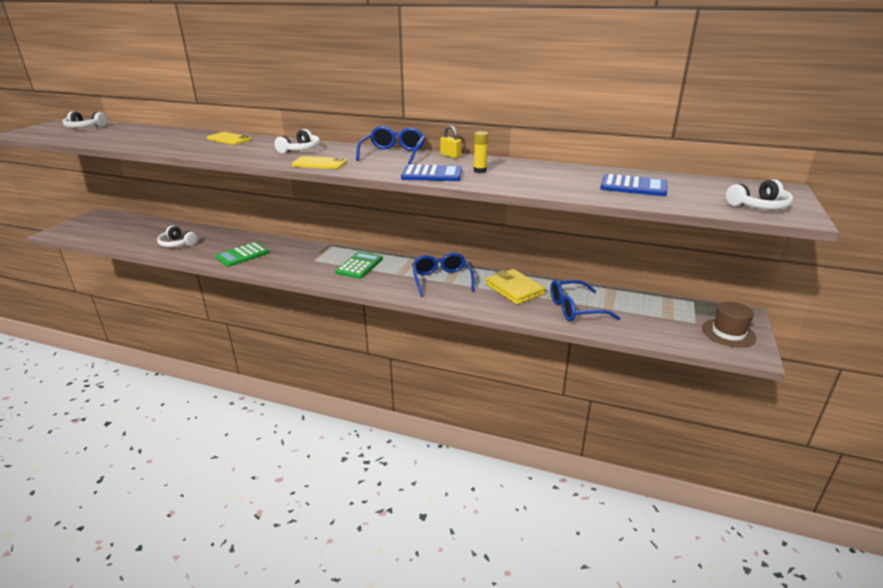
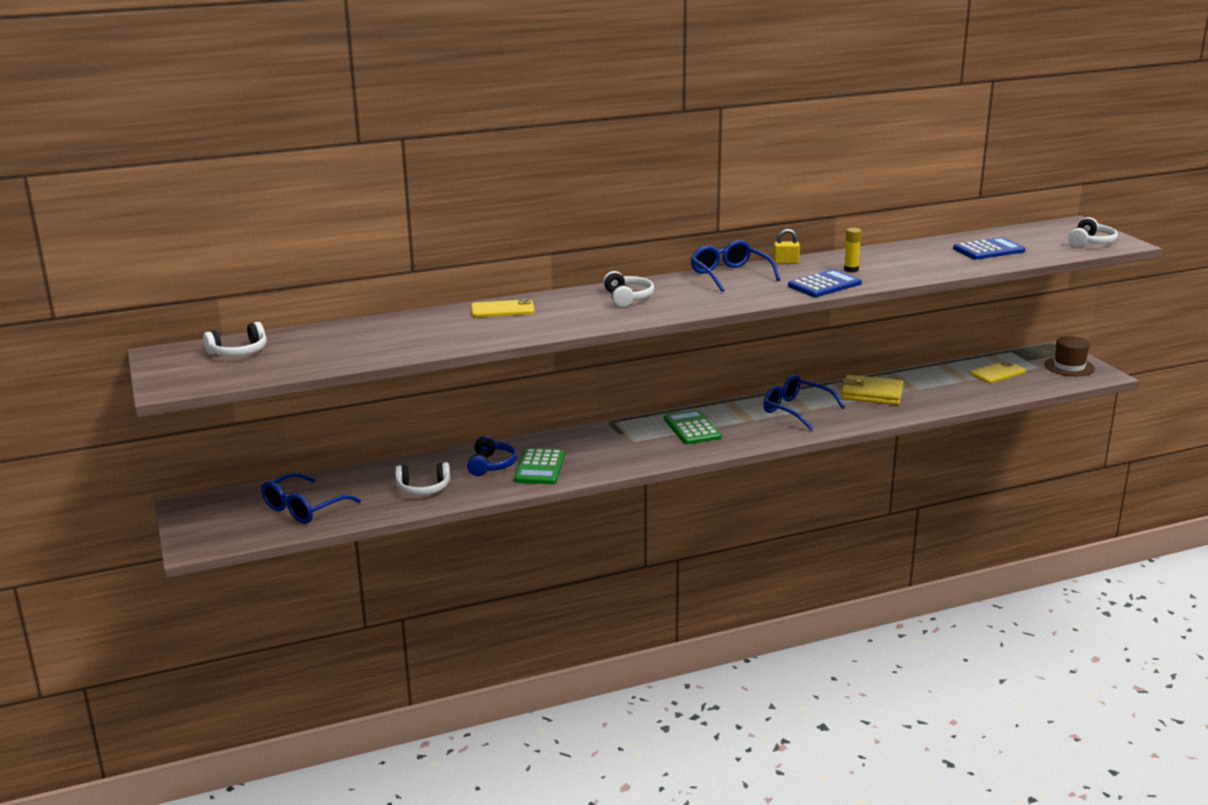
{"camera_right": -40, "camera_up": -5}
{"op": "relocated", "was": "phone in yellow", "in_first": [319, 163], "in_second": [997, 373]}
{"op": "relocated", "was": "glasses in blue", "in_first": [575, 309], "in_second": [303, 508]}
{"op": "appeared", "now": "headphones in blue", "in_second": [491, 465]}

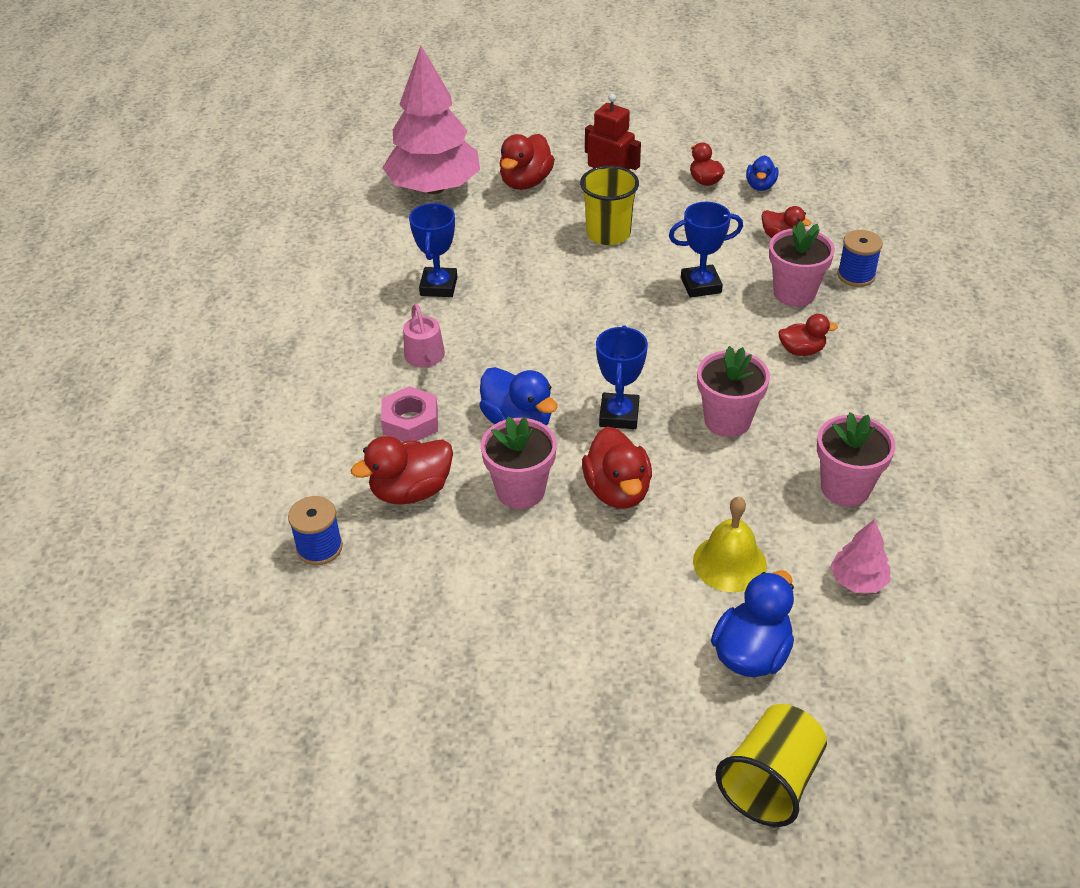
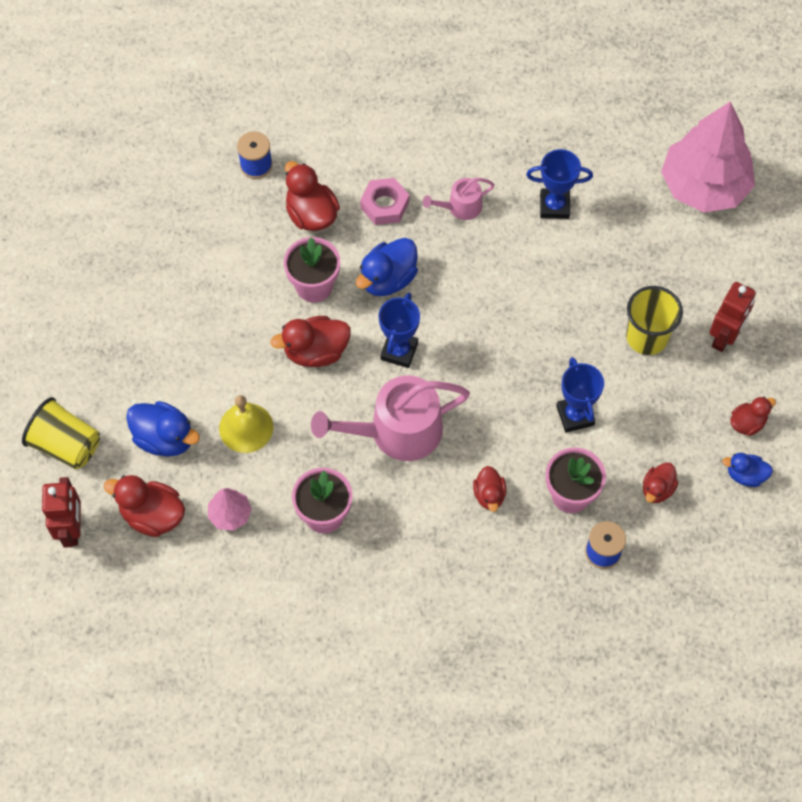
{"camera_right": 85, "camera_up": 20}
{"op": "relocated", "was": "duck in red", "in_first": [525, 182], "in_second": [152, 515]}
{"op": "spun", "was": "trophy in blue", "in_first": [619, 415], "in_second": [399, 351], "clockwise": -75}
{"op": "exchanged", "was": "flower pot in pink", "now": "watering can in pink", "in_first": [727, 420], "in_second": [397, 431]}
{"op": "appeared", "now": "robot in red", "in_second": [72, 529]}

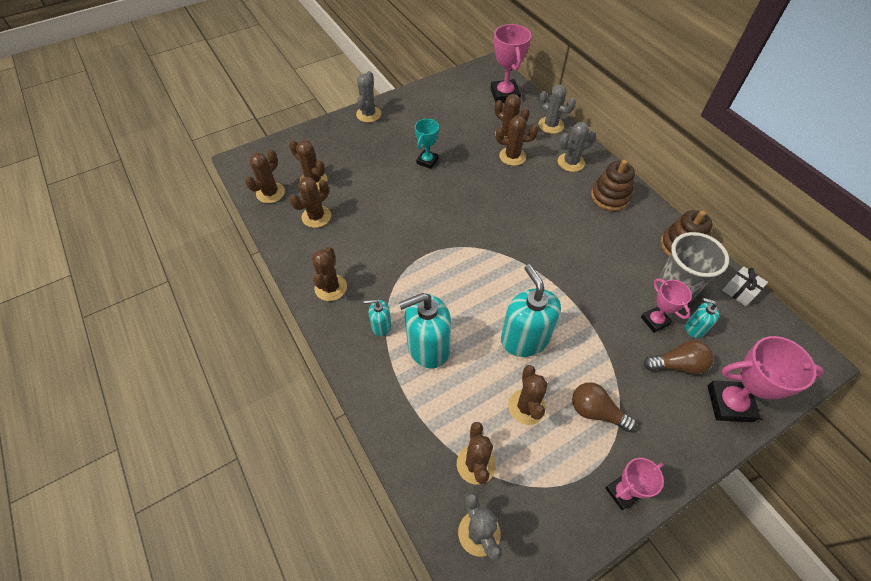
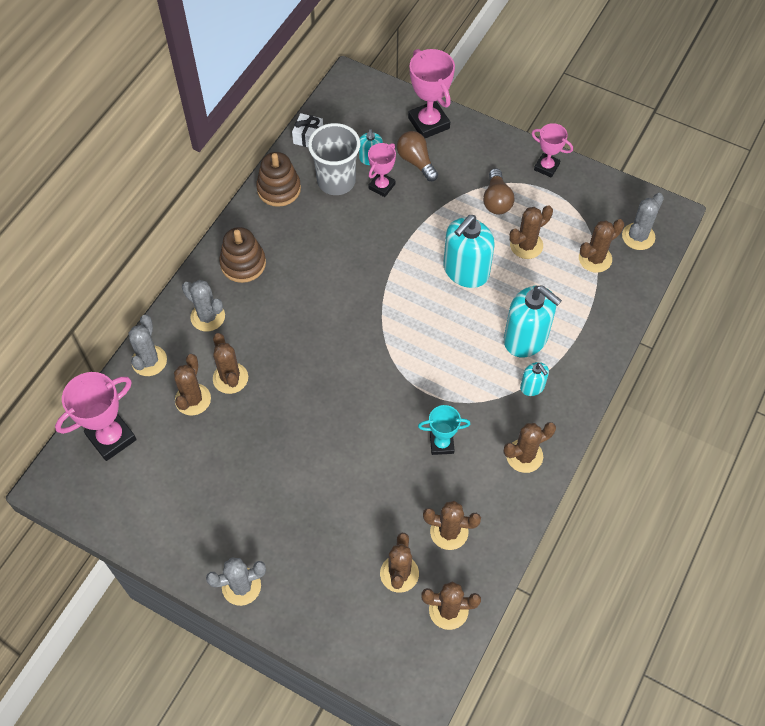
{"camera_right": -120, "camera_up": 5}
{"op": "relocated", "was": "trophy in turquoise", "in_first": [427, 161], "in_second": [441, 444]}

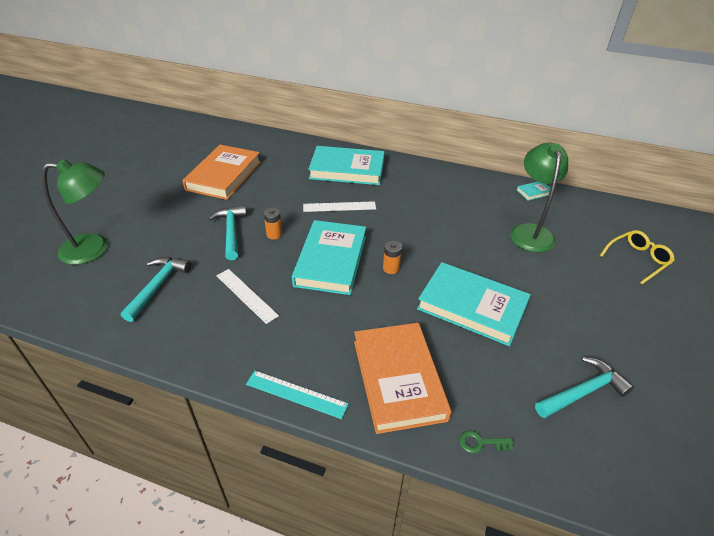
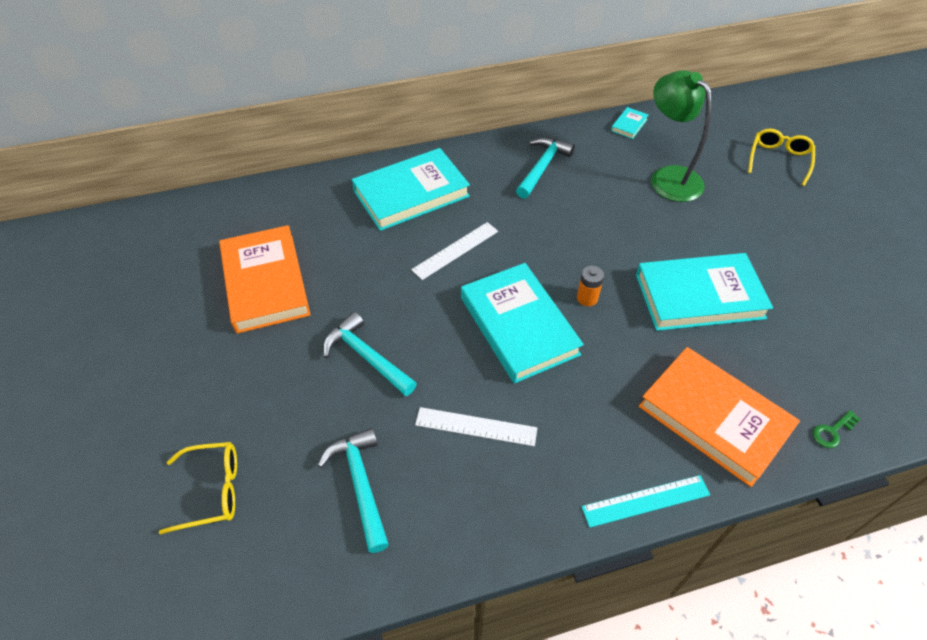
{"camera_right": -35, "camera_up": 10}
{"op": "exchanged", "was": "lamp in green", "now": "glasses in yellow", "in_first": [94, 249], "in_second": [212, 490]}
{"op": "missing", "was": "battery in orange", "in_first": [274, 234]}
{"op": "relocated", "was": "hammer in turquoise", "in_first": [583, 392], "in_second": [542, 167]}

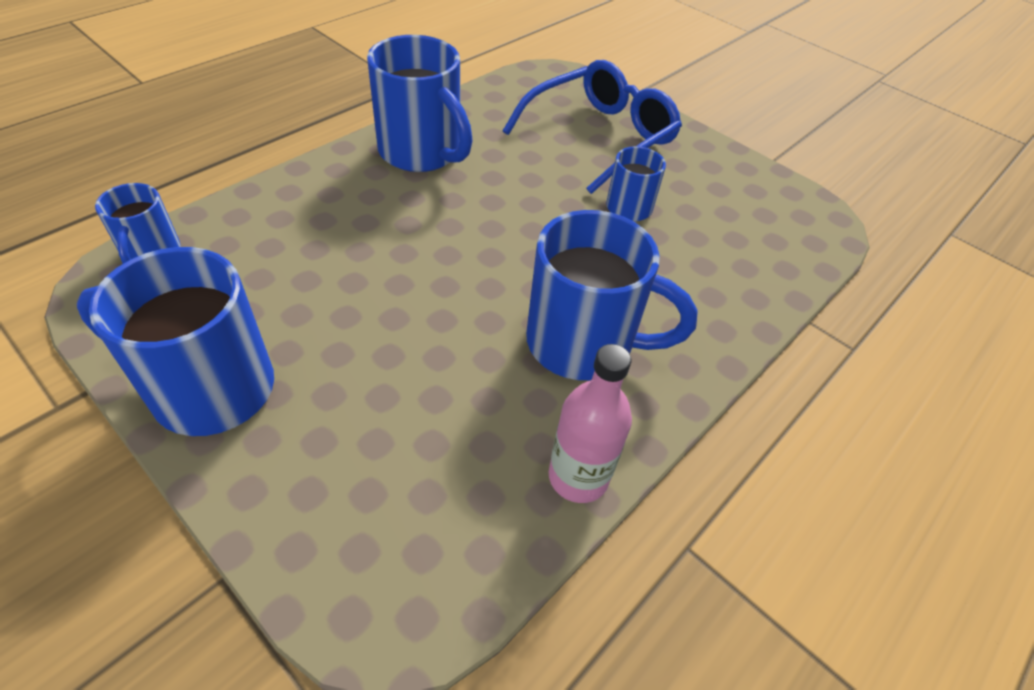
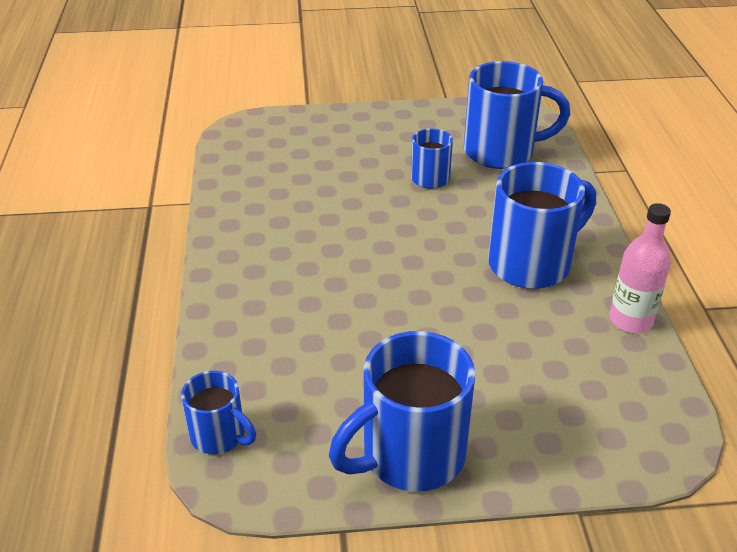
{"camera_right": -45, "camera_up": -10}
{"op": "relocated", "was": "mug in blue", "in_first": [421, 152], "in_second": [501, 152]}
{"op": "missing", "was": "glasses in blue", "in_first": [600, 137]}

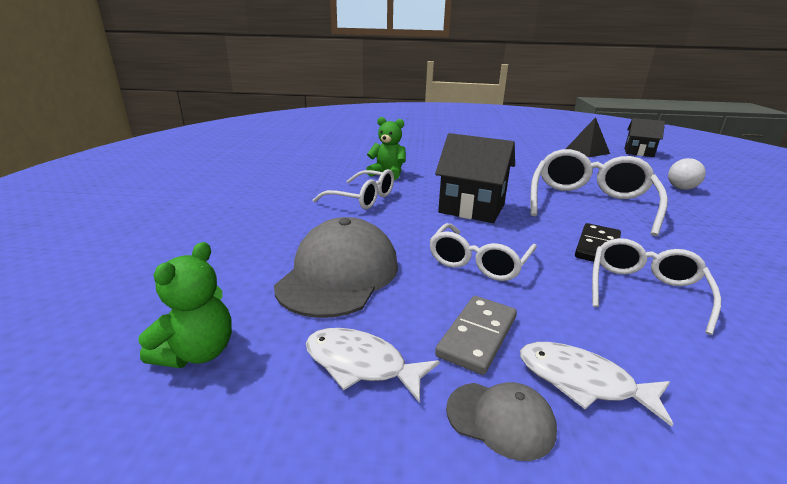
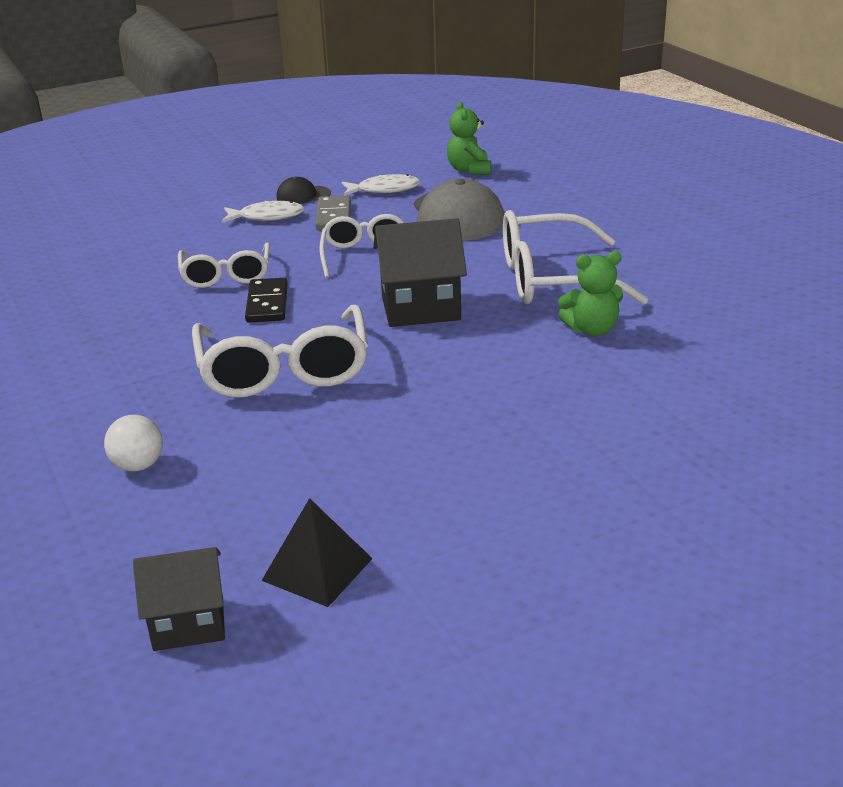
{"camera_right": 150, "camera_up": 5}
{"op": "size", "was": "glasses in white", "in_first": [363, 199], "in_second": [551, 279], "ratio": 1.61}
{"op": "colour", "was": "cap in grey", "now": "cap in black", "in_first": [500, 419], "in_second": [303, 195]}

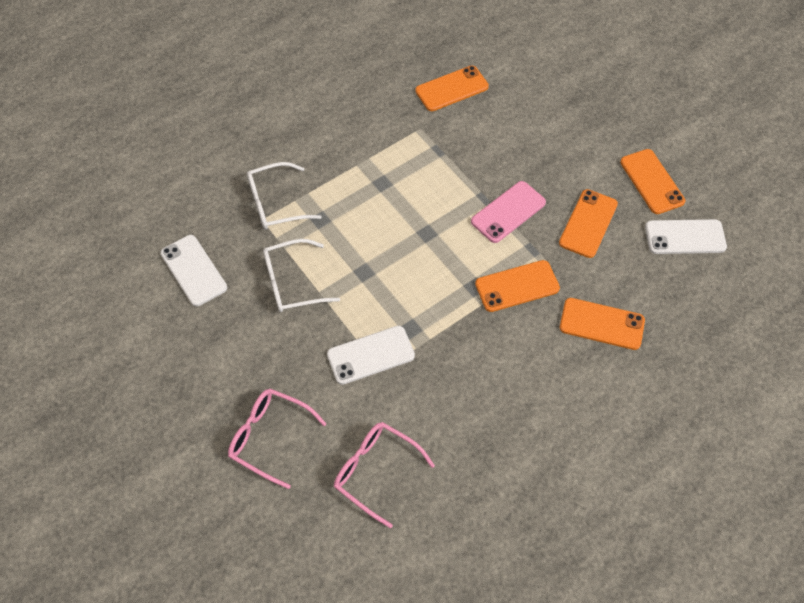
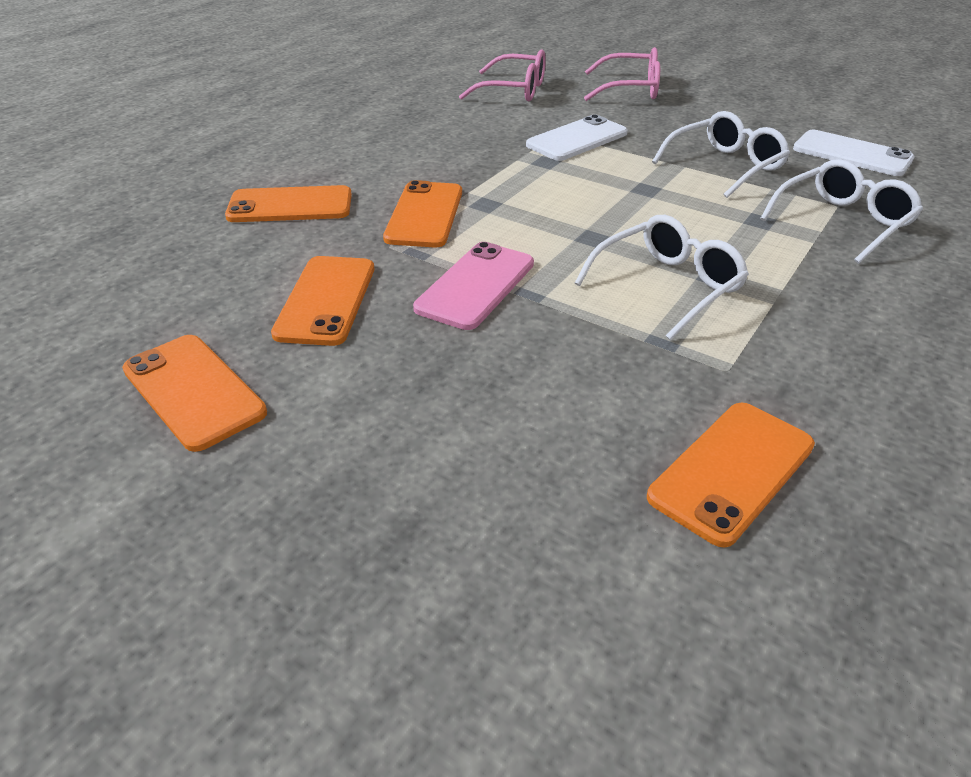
{"camera_right": 160, "camera_up": -20}
{"op": "spun", "was": "phone in orange", "in_first": [517, 286], "in_second": [424, 215], "clockwise": -45}
{"op": "missing", "was": "phone in white", "in_first": [685, 237]}
{"op": "appeared", "now": "glasses in white", "in_second": [667, 286]}

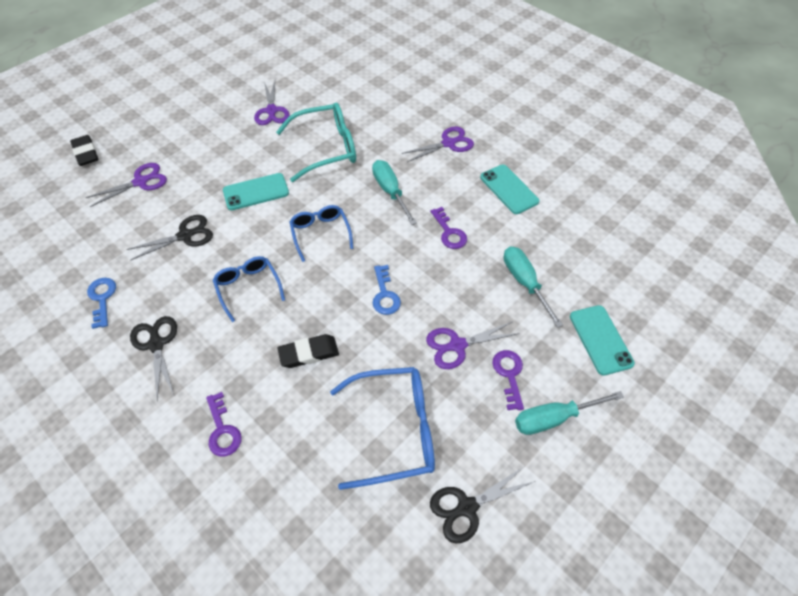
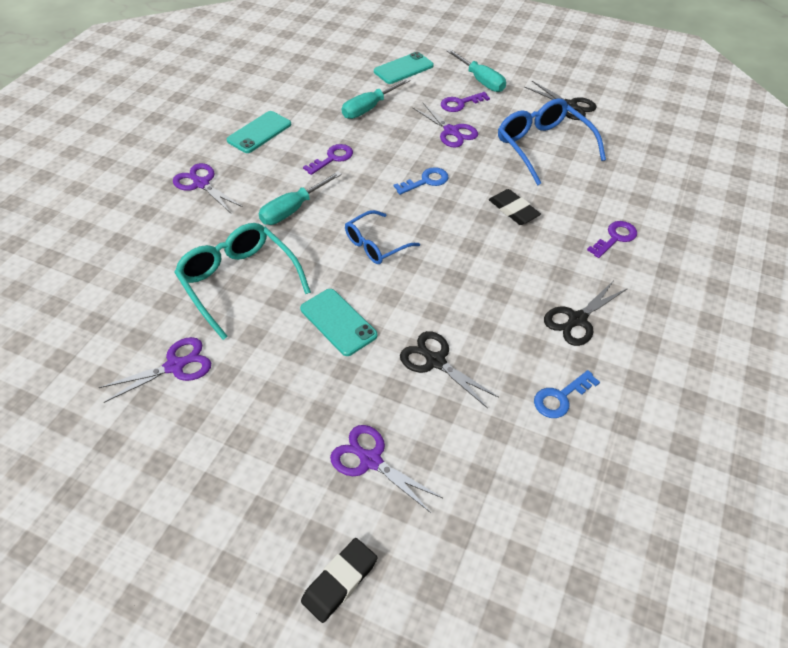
{"camera_right": -110, "camera_up": -5}
{"op": "missing", "was": "glasses in blue", "in_first": [248, 287]}

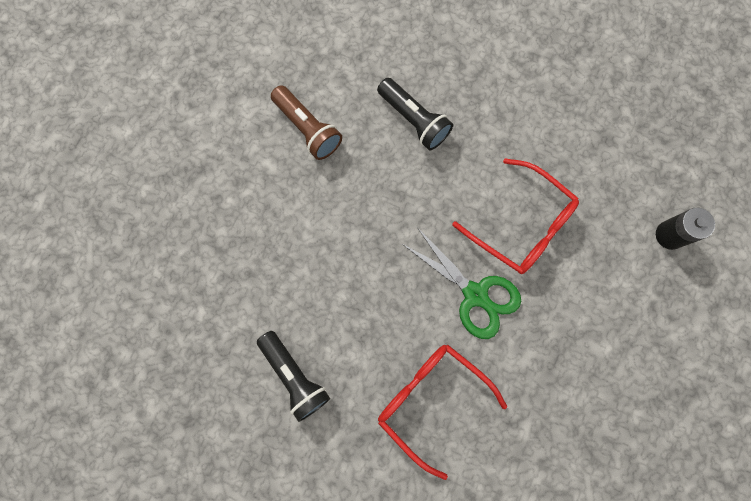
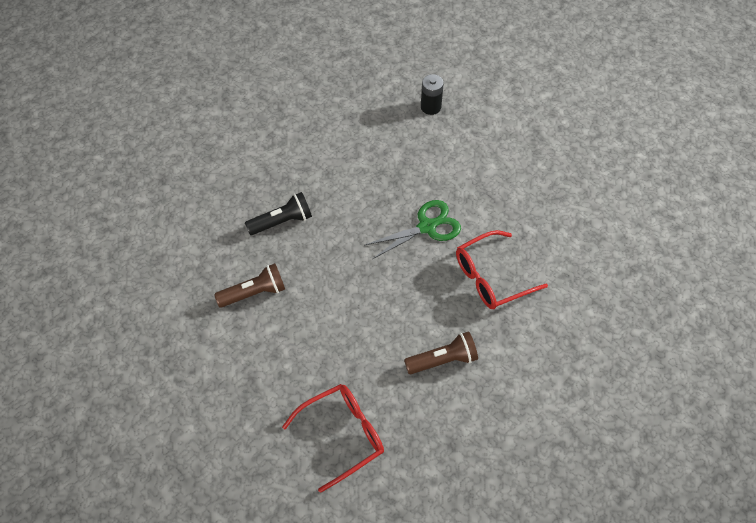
{"camera_right": -70, "camera_up": -20}
{"op": "colour", "was": "flashlight in black", "now": "flashlight in brown", "in_first": [294, 376], "in_second": [443, 360]}
{"op": "relocated", "was": "glasses in red", "in_first": [522, 224], "in_second": [342, 435]}

